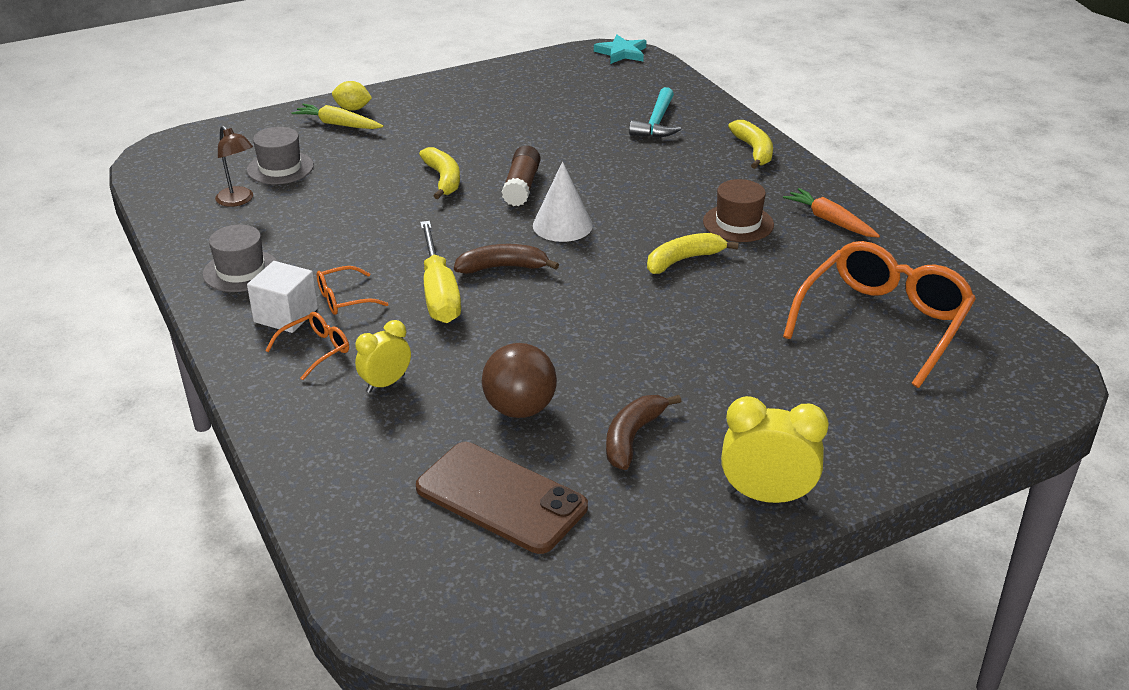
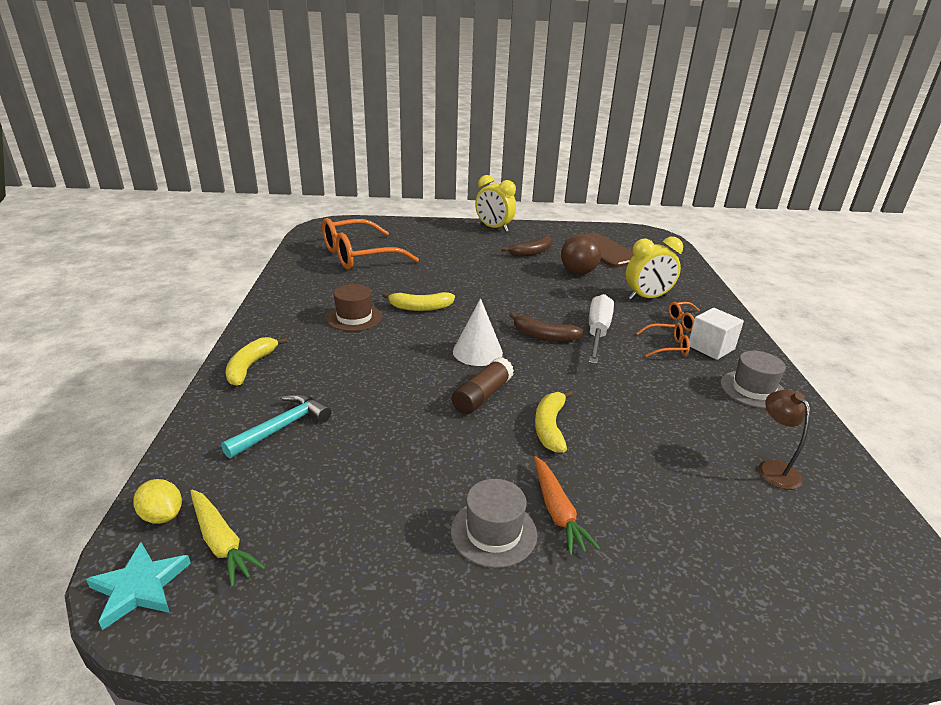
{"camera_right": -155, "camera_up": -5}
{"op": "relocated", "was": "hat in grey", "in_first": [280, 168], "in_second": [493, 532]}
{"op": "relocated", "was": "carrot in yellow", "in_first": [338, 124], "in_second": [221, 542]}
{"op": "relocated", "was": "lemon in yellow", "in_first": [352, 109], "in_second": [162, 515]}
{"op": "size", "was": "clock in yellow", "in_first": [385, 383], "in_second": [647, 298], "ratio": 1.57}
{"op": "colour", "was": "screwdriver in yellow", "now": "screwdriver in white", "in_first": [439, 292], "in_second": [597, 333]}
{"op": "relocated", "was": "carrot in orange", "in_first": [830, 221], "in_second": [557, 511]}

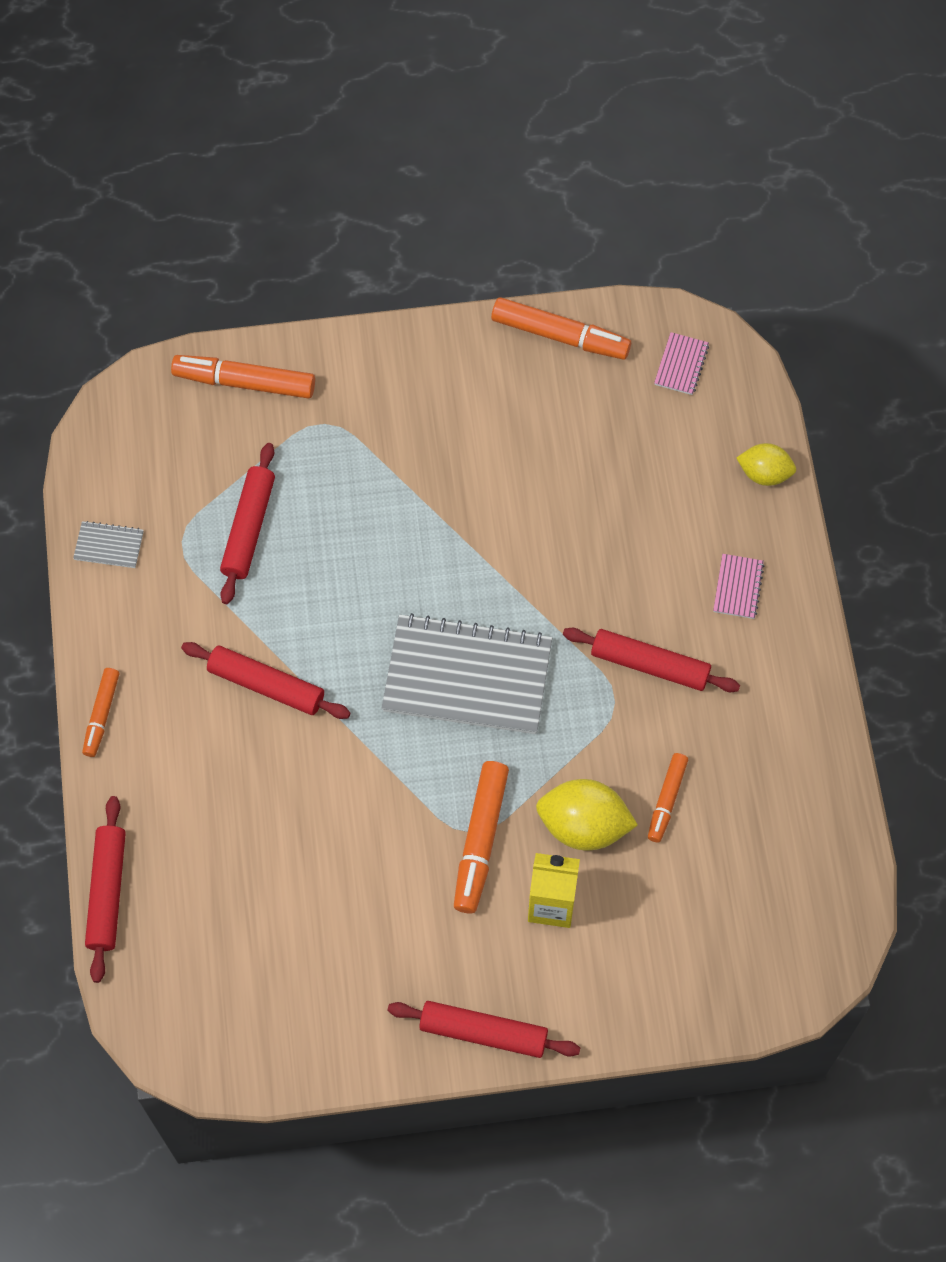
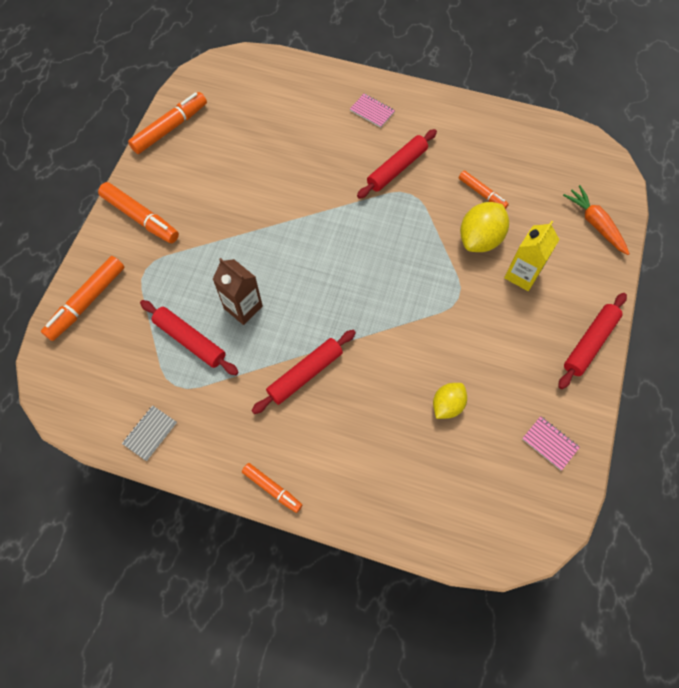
{"camera_right": -65, "camera_up": 0}
{"op": "missing", "was": "rolling pin in red", "in_first": [107, 892]}
{"op": "missing", "was": "notebook in grey", "in_first": [467, 676]}
{"op": "relocated", "was": "marker in orange", "in_first": [480, 840], "in_second": [140, 217]}
{"op": "relocated", "was": "notebook in pink", "in_first": [681, 365], "in_second": [550, 443]}
{"op": "relocated", "was": "lemon in yellow", "in_first": [764, 473], "in_second": [447, 405]}
{"op": "appeared", "now": "carton in brown", "in_second": [243, 307]}
{"op": "appeared", "now": "carrot in orange", "in_second": [595, 224]}

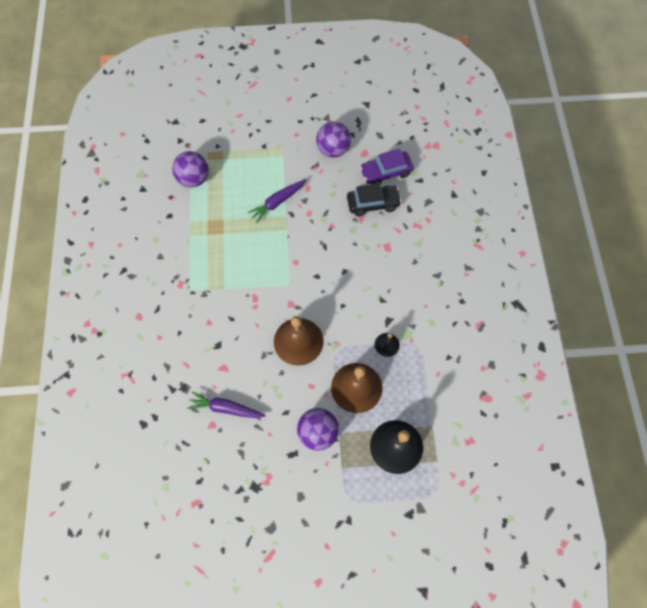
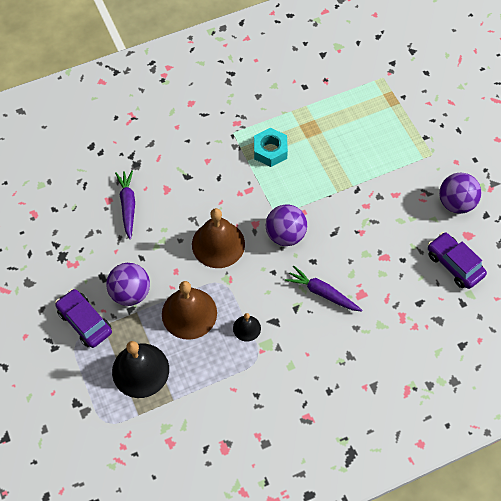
{"camera_right": 70, "camera_up": -5}
{"op": "relocated", "was": "ball in purple", "in_first": [194, 179], "in_second": [285, 235]}
{"op": "relocated", "was": "carrot in purple", "in_first": [277, 202], "in_second": [322, 293]}
{"op": "missing", "was": "car in black", "in_first": [373, 204]}
{"op": "appeared", "now": "car in purple", "in_second": [85, 322]}
{"op": "appeared", "now": "nut in turquoise", "in_second": [270, 151]}

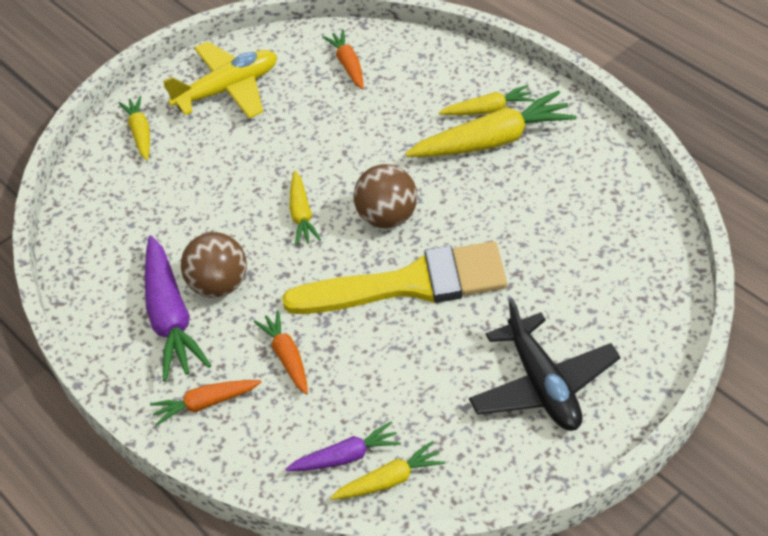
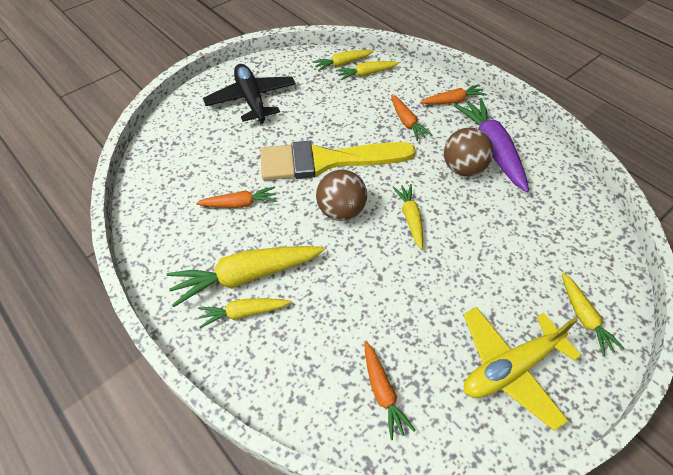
{"camera_right": 175, "camera_up": 5}
{"op": "colour", "was": "carrot in purple", "now": "carrot in yellow", "in_first": [346, 457], "in_second": [366, 74]}
{"op": "appeared", "now": "carrot in orange", "in_second": [240, 204]}

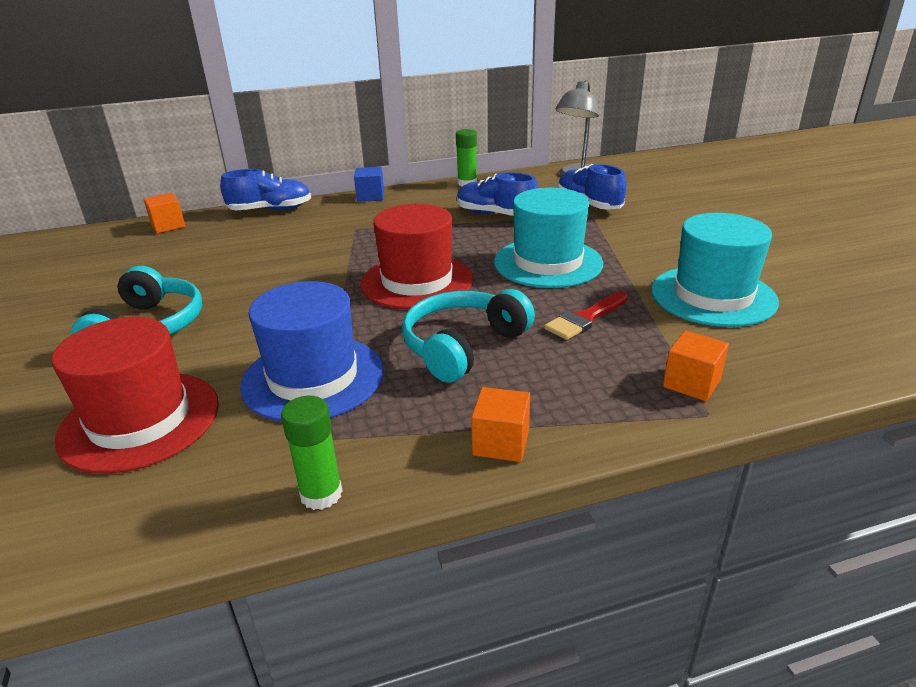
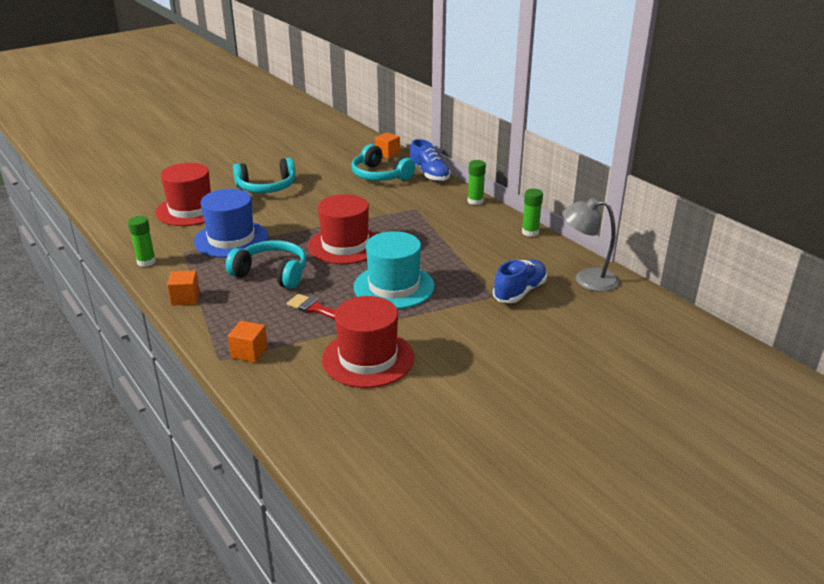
{"camera_right": 70, "camera_up": 0}
{"op": "exchanged", "was": "cube in blue", "now": "glue stick in green", "in_first": [370, 196], "in_second": [475, 201]}
{"op": "missing", "was": "shoe in blue", "in_first": [496, 214]}
{"op": "colour", "was": "hat in turquoise", "now": "hat in red", "in_first": [713, 296], "in_second": [368, 358]}
{"op": "appeared", "now": "headphones in turquoise", "in_second": [380, 175]}

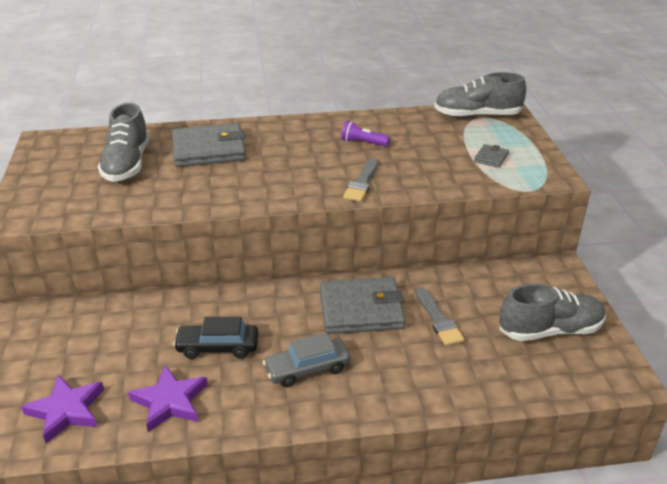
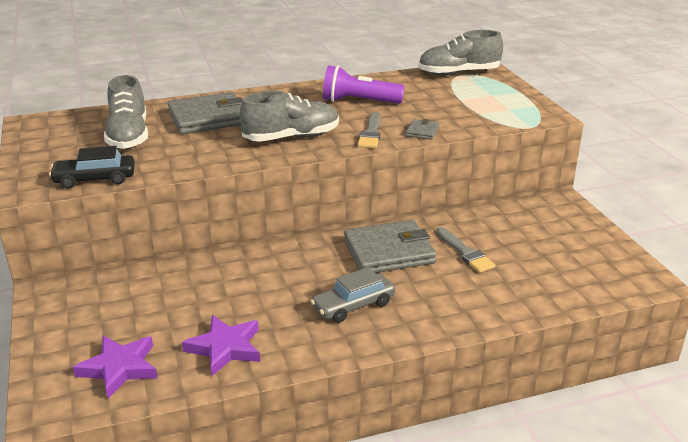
{"camera_right": -10, "camera_up": -5}
{"op": "relocated", "was": "car in black", "in_first": [218, 347], "in_second": [95, 179]}
{"op": "size", "was": "flashlight in purple", "in_first": [363, 143], "in_second": [359, 102], "ratio": 1.73}
{"op": "relocated", "was": "wallet in grey", "in_first": [491, 158], "in_second": [422, 131]}
{"op": "relocated", "was": "shoe in grey", "in_first": [550, 330], "in_second": [291, 137]}

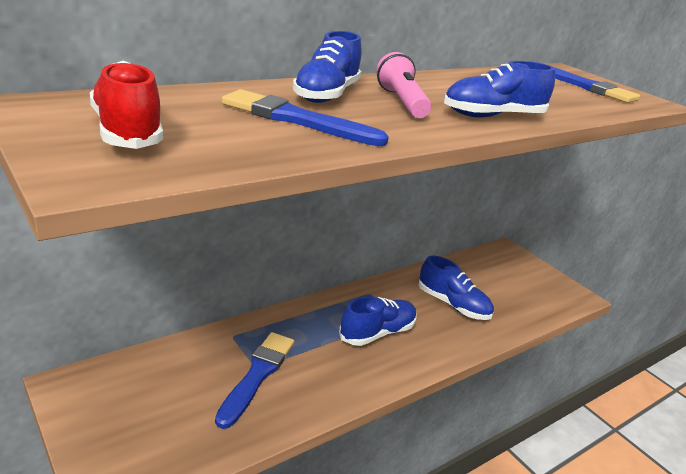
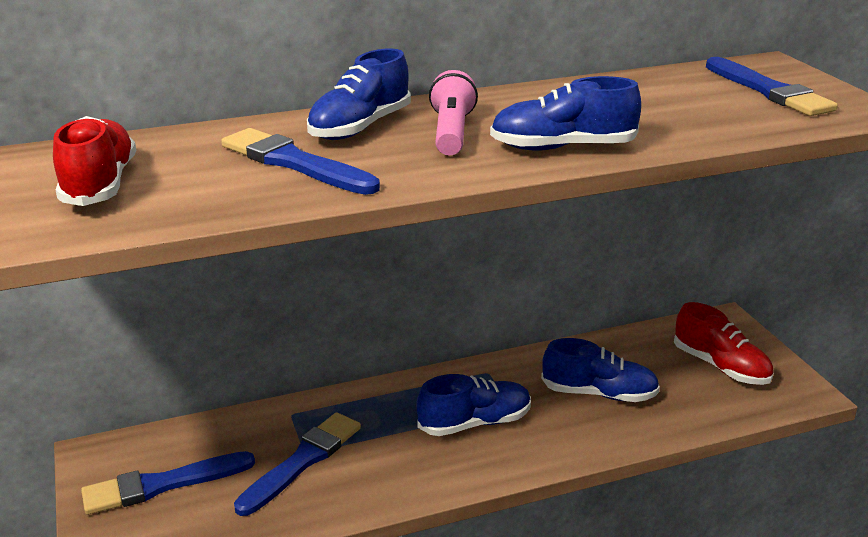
{"camera_right": 20, "camera_up": 0}
{"op": "spun", "was": "shoe in blue", "in_first": [452, 305], "in_second": [599, 393], "clockwise": -45}
{"op": "appeared", "now": "brush in blue", "in_second": [162, 485]}
{"op": "appeared", "now": "shoe in red", "in_second": [720, 366]}

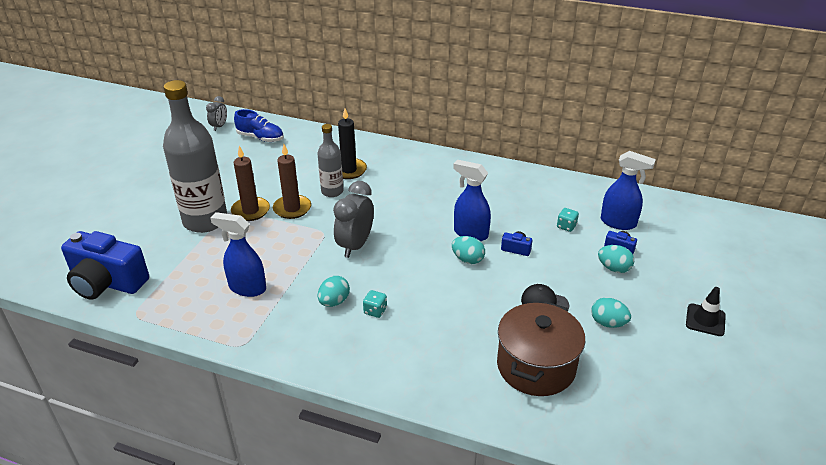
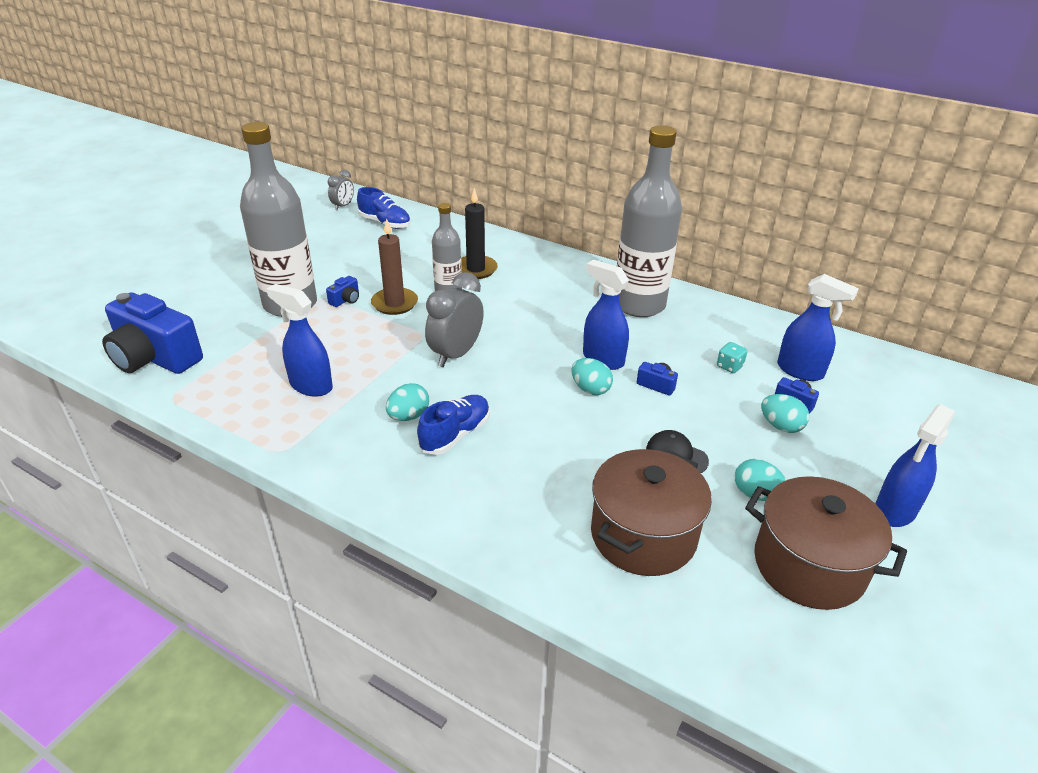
{"camera_right": 10, "camera_up": 0}
{"op": "exchanged", "was": "candle in brown", "now": "camera in blue", "in_first": [250, 211], "in_second": [345, 300]}
{"op": "exchanged", "was": "dice in turquoise", "now": "shoe in blue", "in_first": [375, 311], "in_second": [455, 434]}
{"op": "exchanged", "was": "traffic cone in black", "now": "spray bottle in blue", "in_first": [705, 320], "in_second": [895, 510]}
{"op": "appeared", "now": "bottle in grey", "in_second": [639, 305]}
{"op": "appeared", "now": "pot in brown", "in_second": [809, 565]}

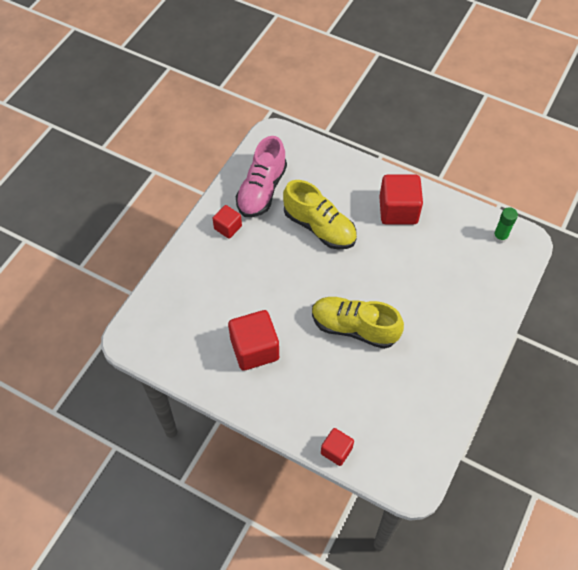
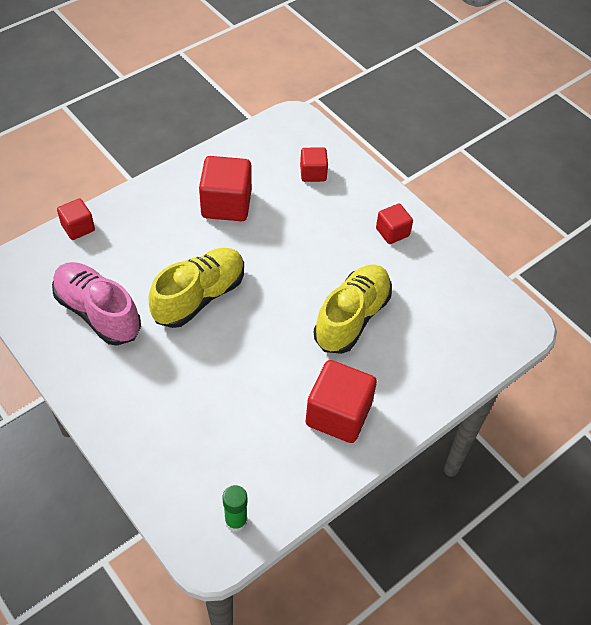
{"camera_right": 110, "camera_up": -5}
{"op": "relocated", "was": "shoe in pink", "in_first": [262, 190], "in_second": [98, 312]}
{"op": "spun", "was": "shoe in yellow", "in_first": [319, 227], "in_second": [352, 318], "clockwise": 150}
{"op": "appeared", "now": "cube in red", "in_second": [313, 173]}

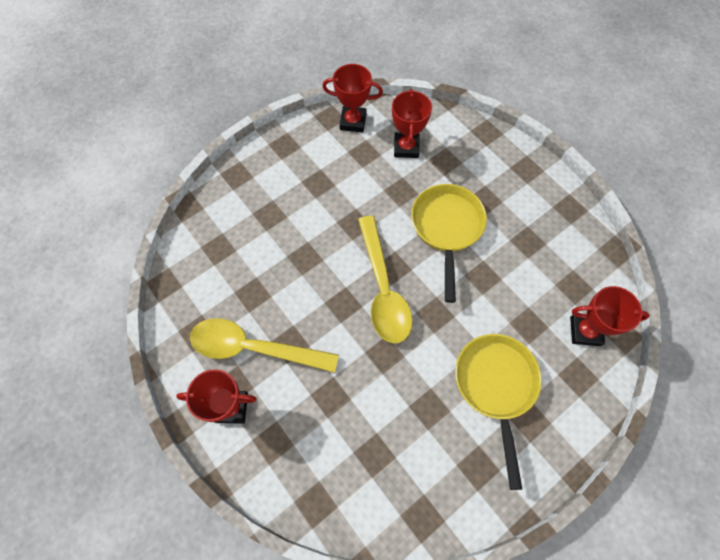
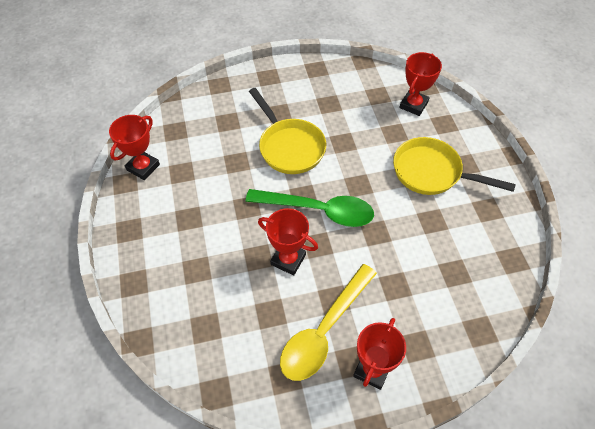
{"camera_right": -65, "camera_up": -10}
{"op": "colour", "was": "spoon in yellow", "now": "spoon in green", "in_first": [383, 288], "in_second": [318, 210]}
{"op": "relocated", "was": "trophy in red", "in_first": [406, 147], "in_second": [288, 260]}
{"op": "spun", "was": "pan in yellow", "in_first": [446, 229], "in_second": [289, 147], "clockwise": -150}

